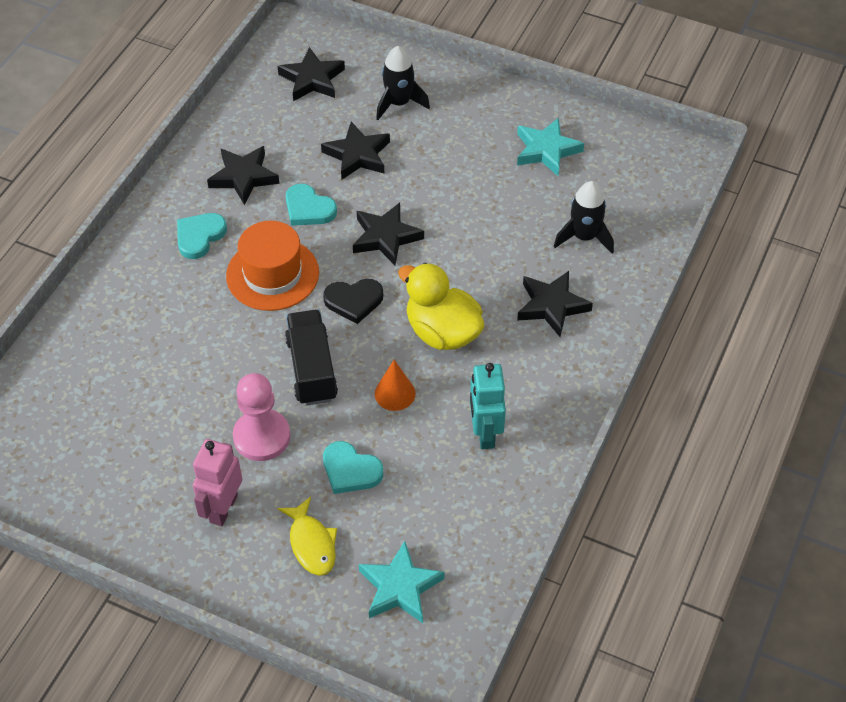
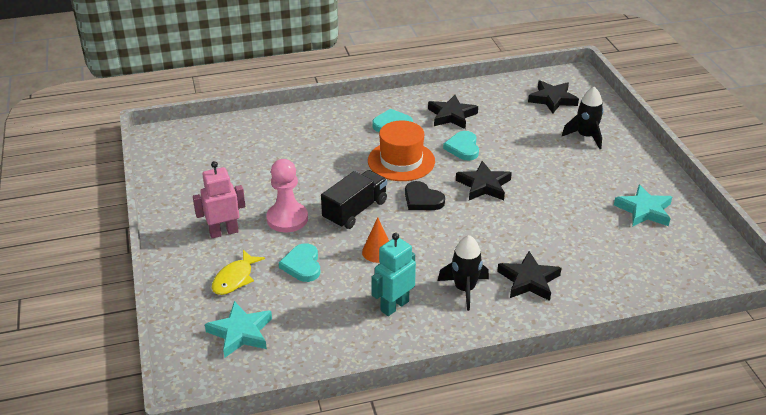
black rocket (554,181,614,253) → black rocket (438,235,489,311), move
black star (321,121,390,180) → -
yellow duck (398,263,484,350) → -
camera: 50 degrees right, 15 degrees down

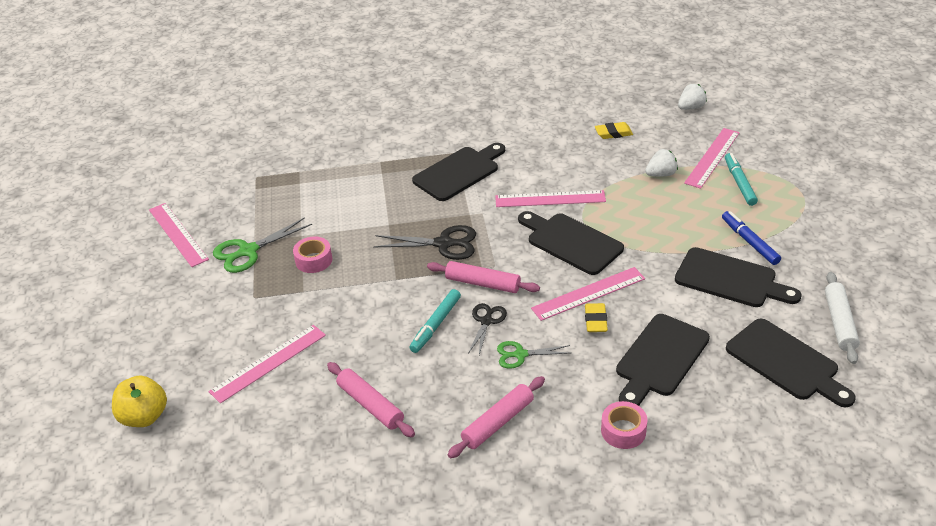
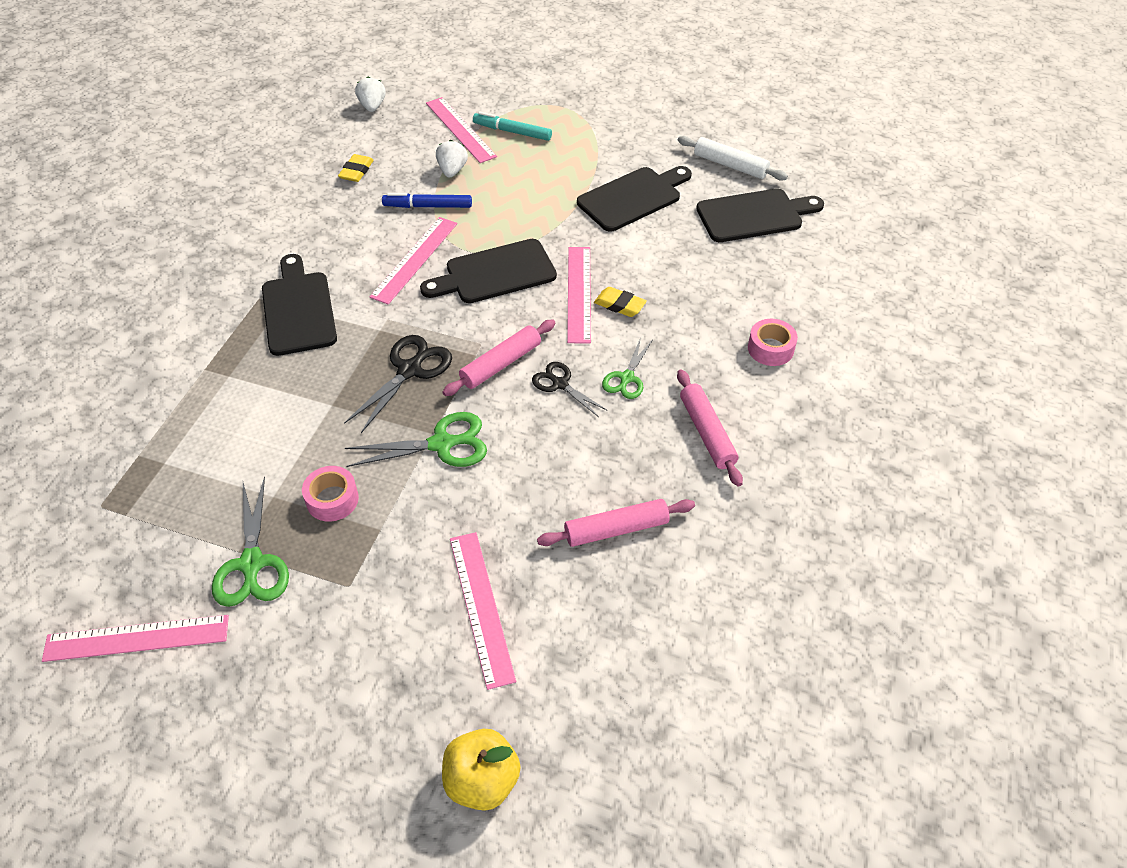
- → green scissors (345,412,487,467)
blue marker (722,211,781,265) → blue marker (382,193,472,208), move
turquoise marker (409,289,461,353) → -
black cutting board (616,314,710,406) → -
camera: 65 degrees left, 10 degrees up

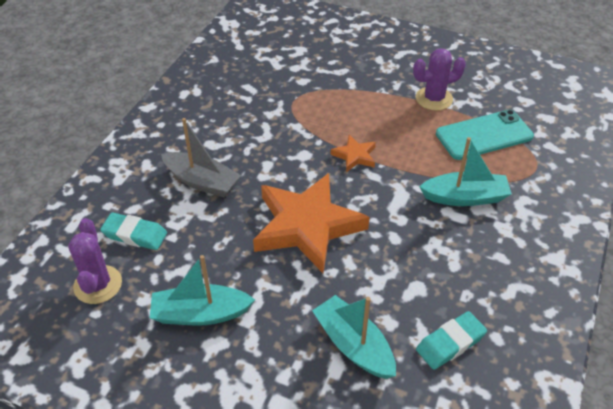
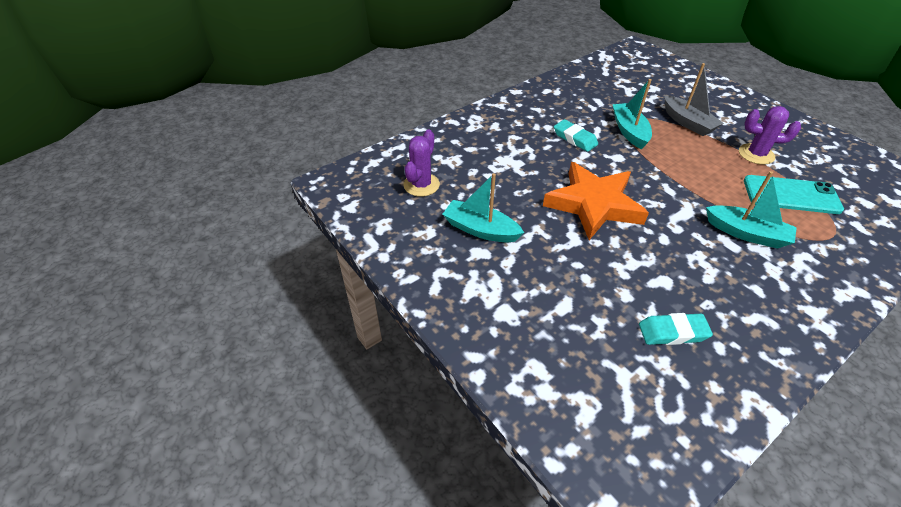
turquoise eraser (100,213,167,250) → turquoise eraser (554,119,598,152), move
turquoise boat (312,295,396,379) → turquoise boat (612,79,652,150), move
grey boat (161,118,241,197) → grey boat (664,63,724,136), move
orange star (331,135,376,172) → -
camera: 30 degrees right, 0 degrees up

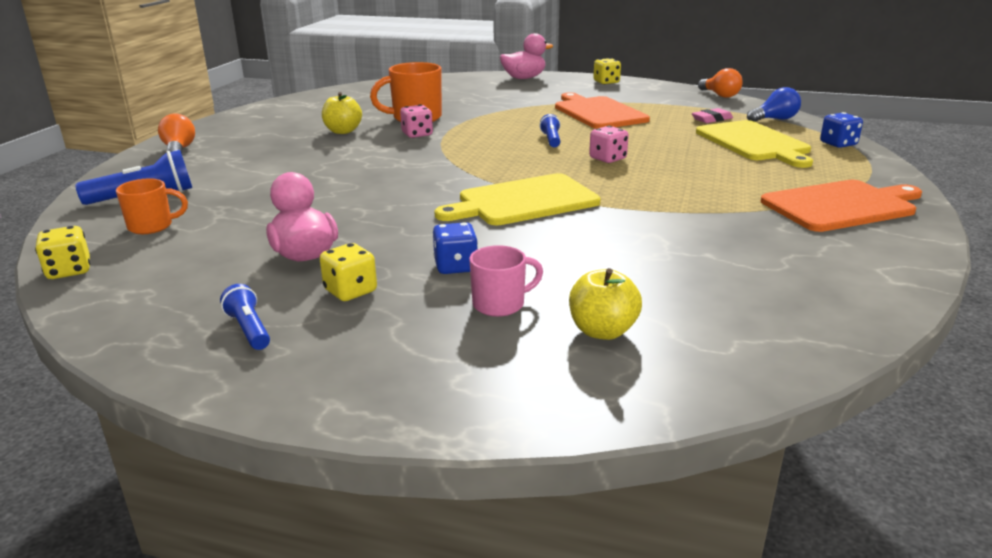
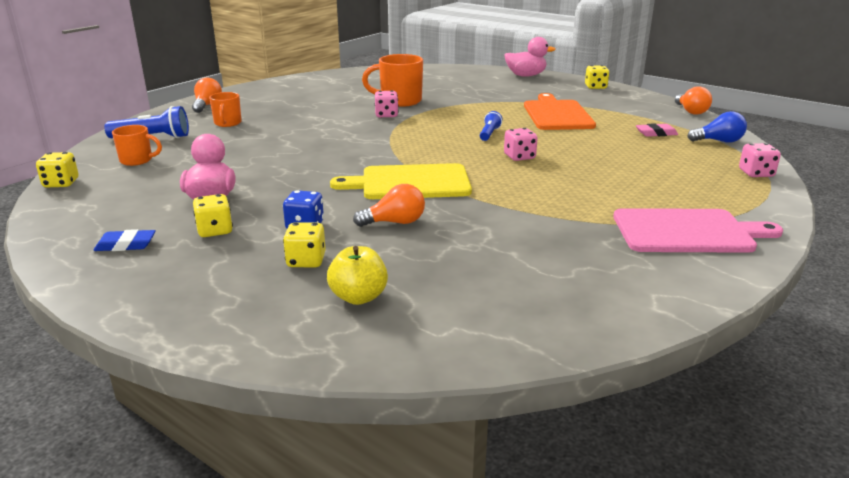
blue flashlight (220,284,270,350) → blue eraser (93,229,156,251)
- → orange mug (209,92,242,127)
pink mug (469,245,543,317) → yellow dice (283,222,326,267)
- → orange light bulb (353,184,425,227)
orange cutting board (761,180,922,232) → pink cutting board (613,208,783,253)
blue dice (820,112,863,148) → pink dice (739,143,781,177)
yellow apple (322,92,362,134) → -
yellow cutting board (696,120,813,168) → -
camera: 20 degrees right, 0 degrees up

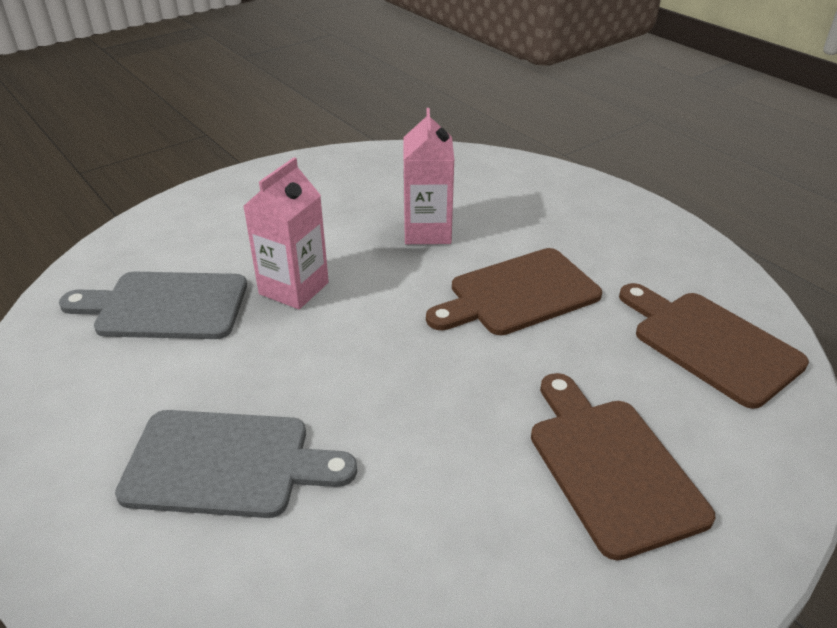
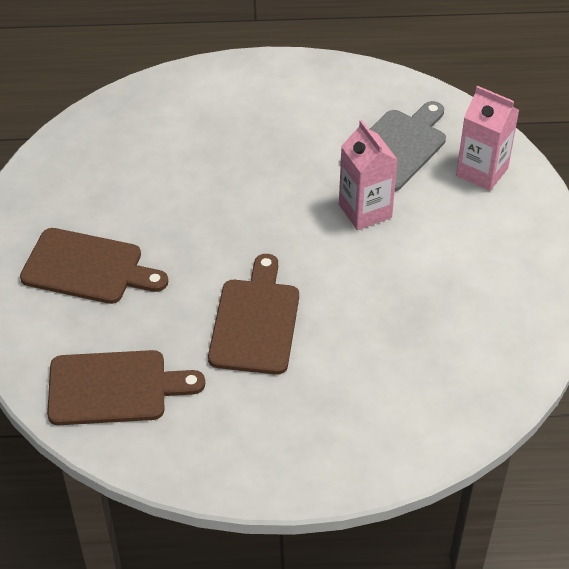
pink carton (404,108,454,244) → pink carton (456,86,519,191), move
grey cutting board (115,410,357,518) → -
camera: 125 degrees right, 10 degrees up

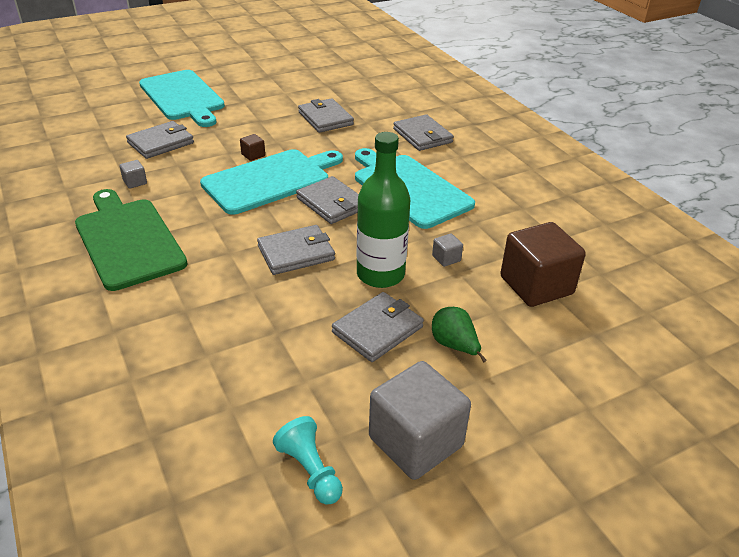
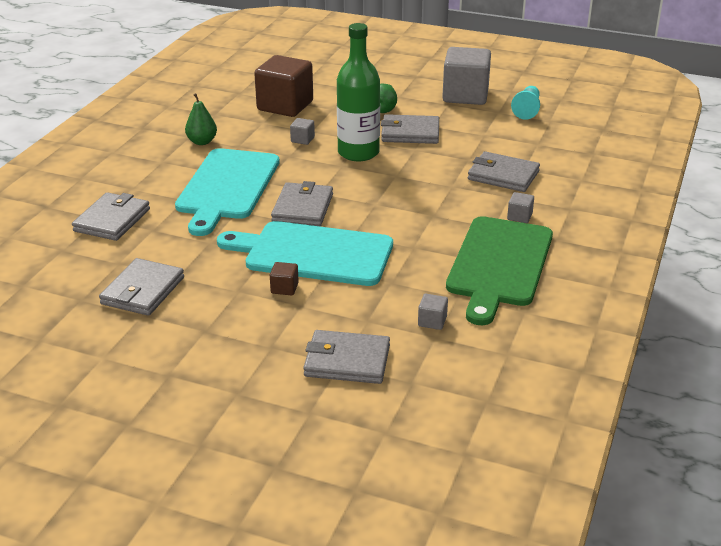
- → green pear (185,93,217,145)
grey wallet (257,225,335,275) → grey wallet (468,151,540,192), move
- → grey cube (507,192,534,223)
turquoise cutting board (139,70,225,127) → -
camera: 130 degrees left, 5 degrees down

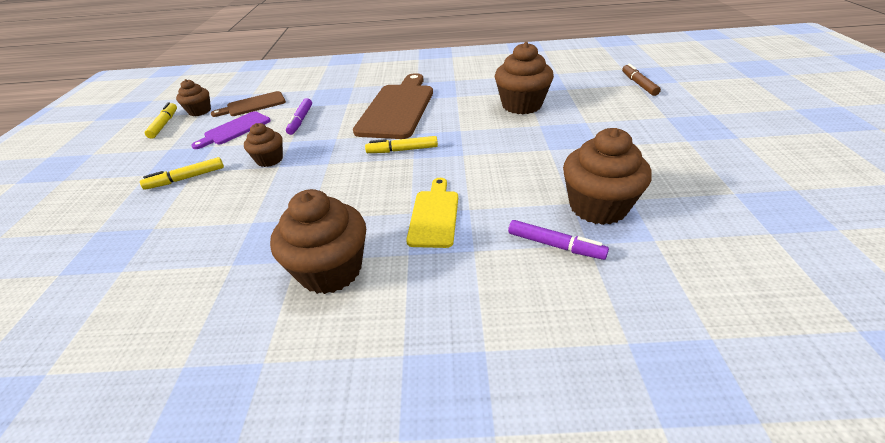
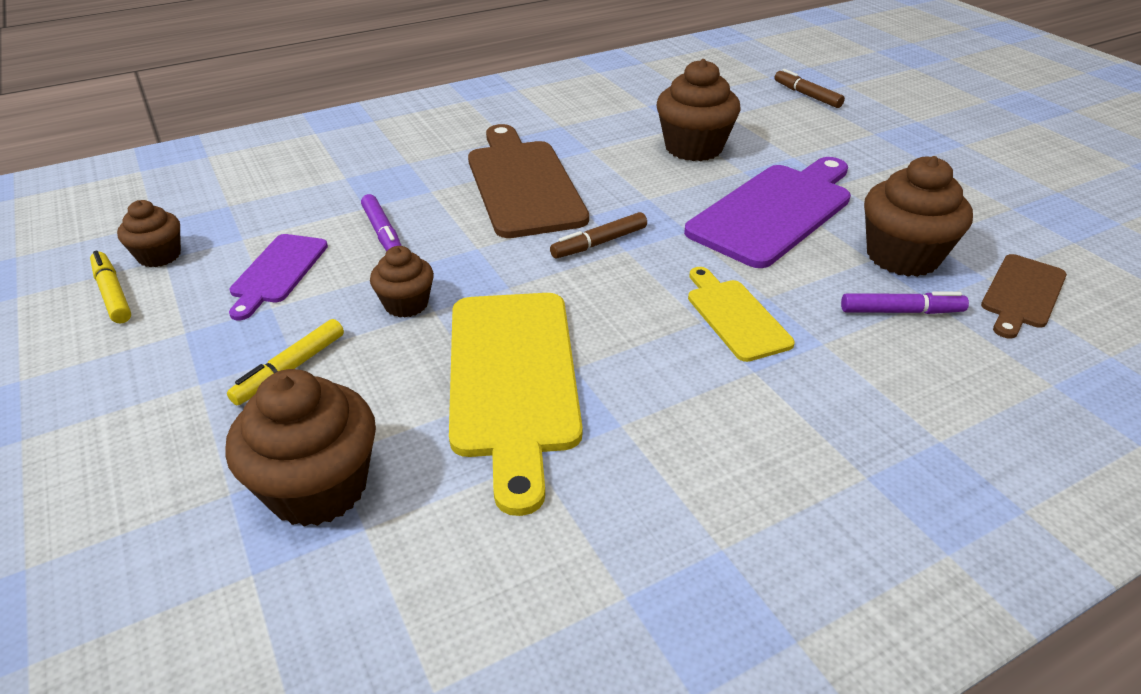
brown cupcake (270,189,366,294) → brown cupcake (225,369,376,527), move
- → yellow cutting board (449,293,583,516)
yellow marker (365,136,438,153) → brown marker (550,212,647,259)
- → purple cutting board (684,157,851,268)
brown cutting board (211,91,286,117) → brown cutting board (981,254,1067,339), move
camera: 30 degrees left, 0 degrees up

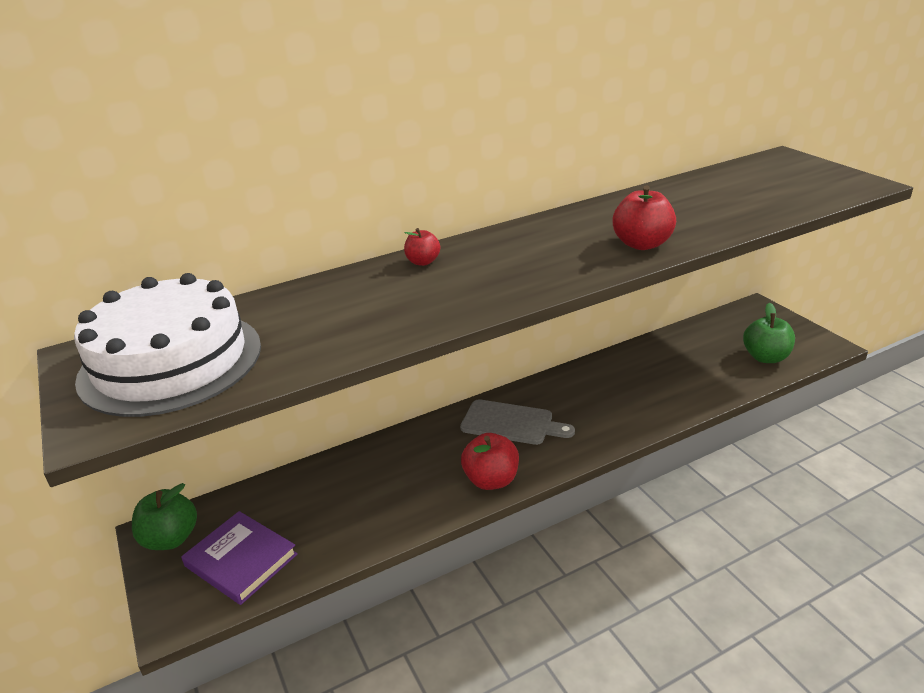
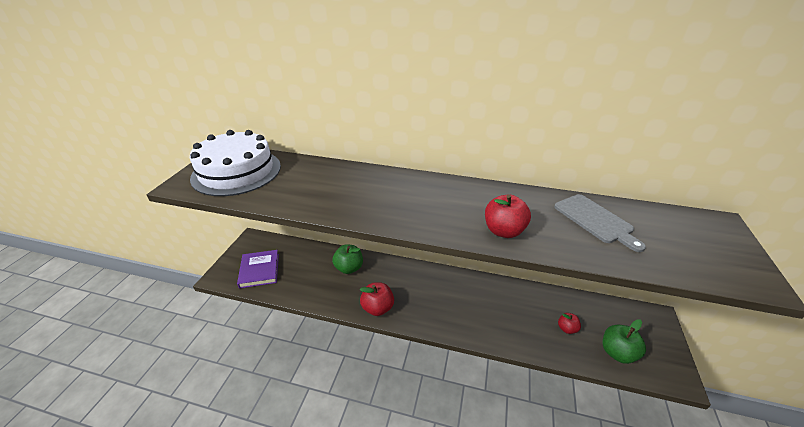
green apple (132,483,197,550) → green apple (332,245,363,274), move
grey cutting board (460,399,575,445) → grey cutting board (554,194,646,252), move
red apple (404,228,440,266) → red apple (558,313,581,334), move
camera: 40 degrees right, 5 degrees up

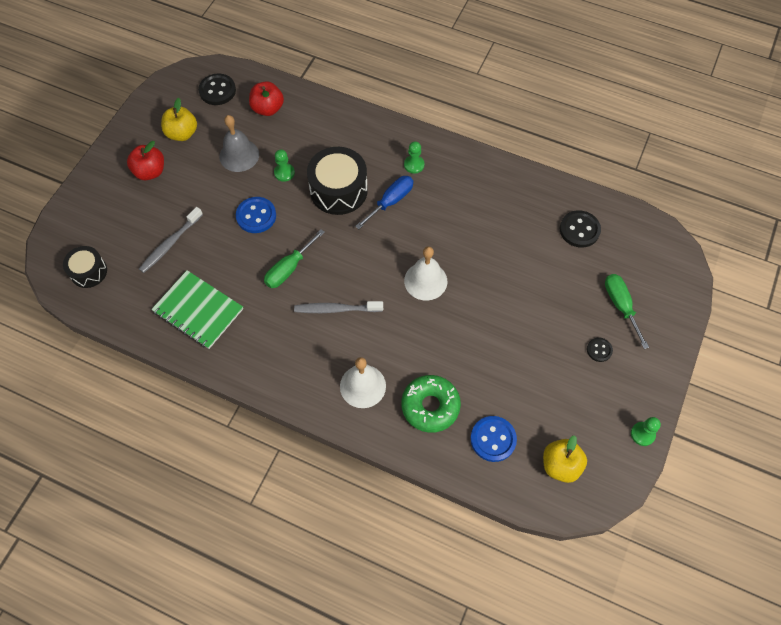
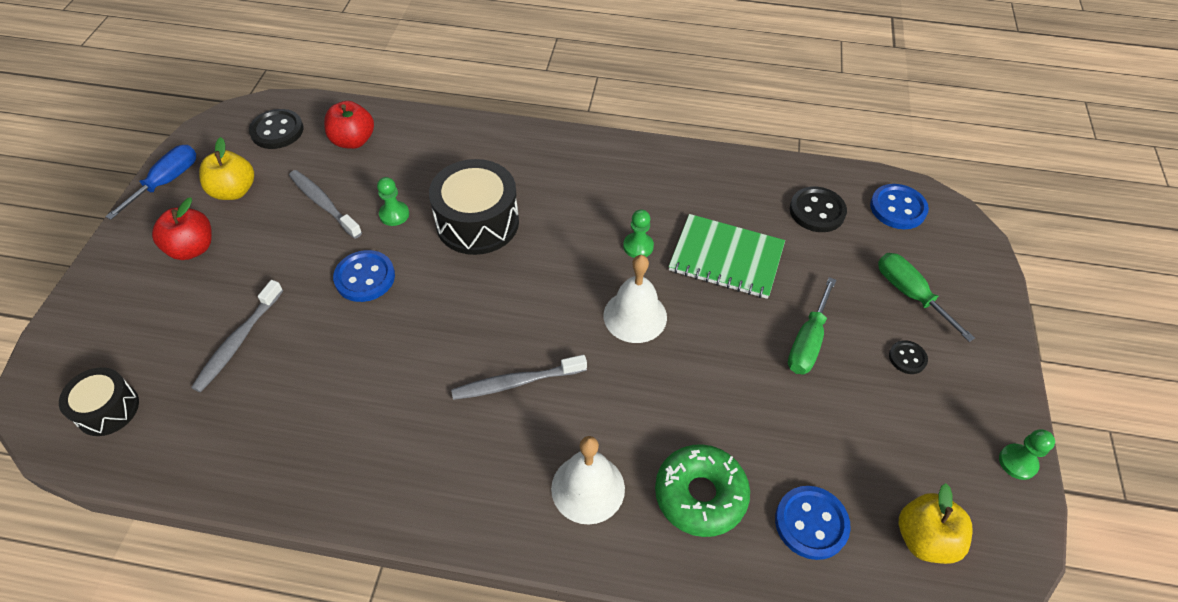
blue screwdriver (355,176,413,229) → blue screwdriver (105,145,196,220), move
grey bell (219,115,259,172) → grey toothbrush (289,170,362,239)
green pawn (404,141,424,174) → green pawn (623,209,654,258), move
green notebook (151,270,243,349) → green notebook (669,214,785,299), move
green screwdriver (264,229,325,288) → green screwdriver (788,277,836,374), move
- → blue button (870,184,929,229)
camera: 15 degrees left, 10 degrees down

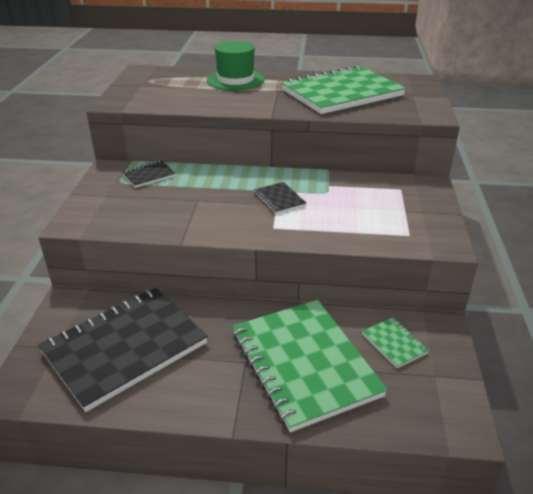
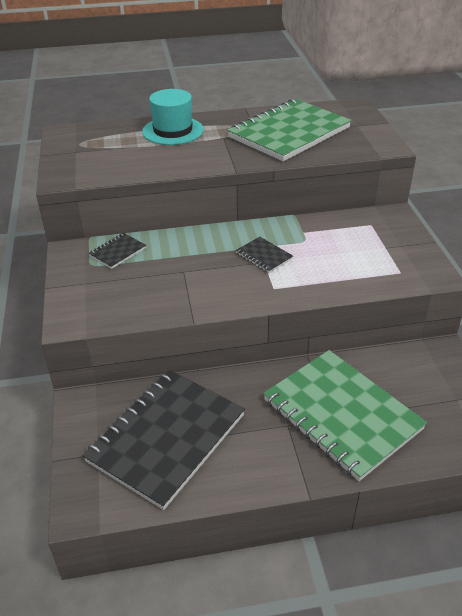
green hat (207,41,264,90) → turquoise hat (142,89,204,145)
green notebook (362,317,429,368) → -
camera: 15 degrees left, 5 degrees up

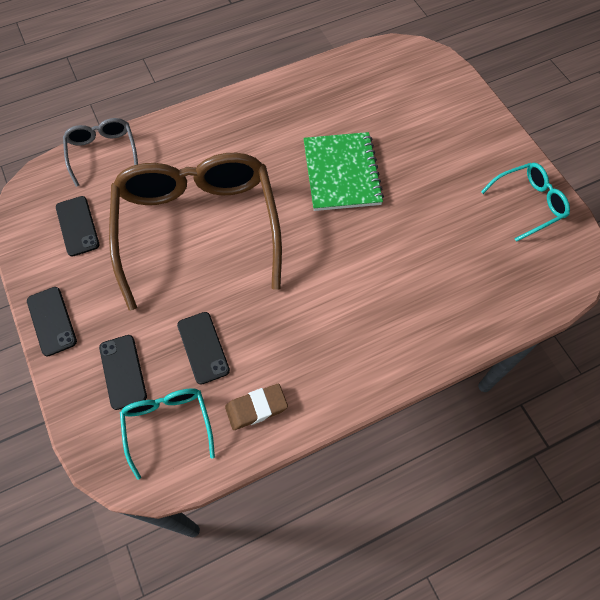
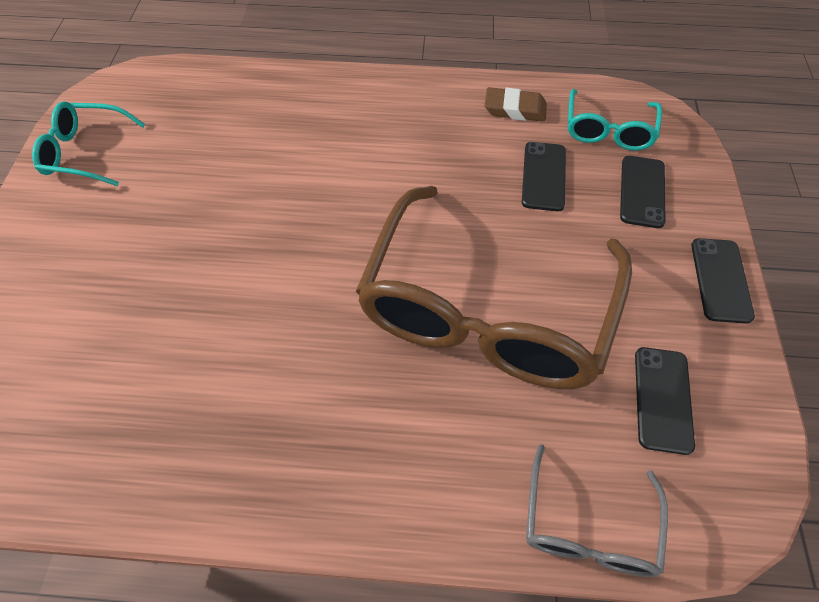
green notebook (303,132,384,211) → -
camera: 150 degrees left, 5 degrees down

